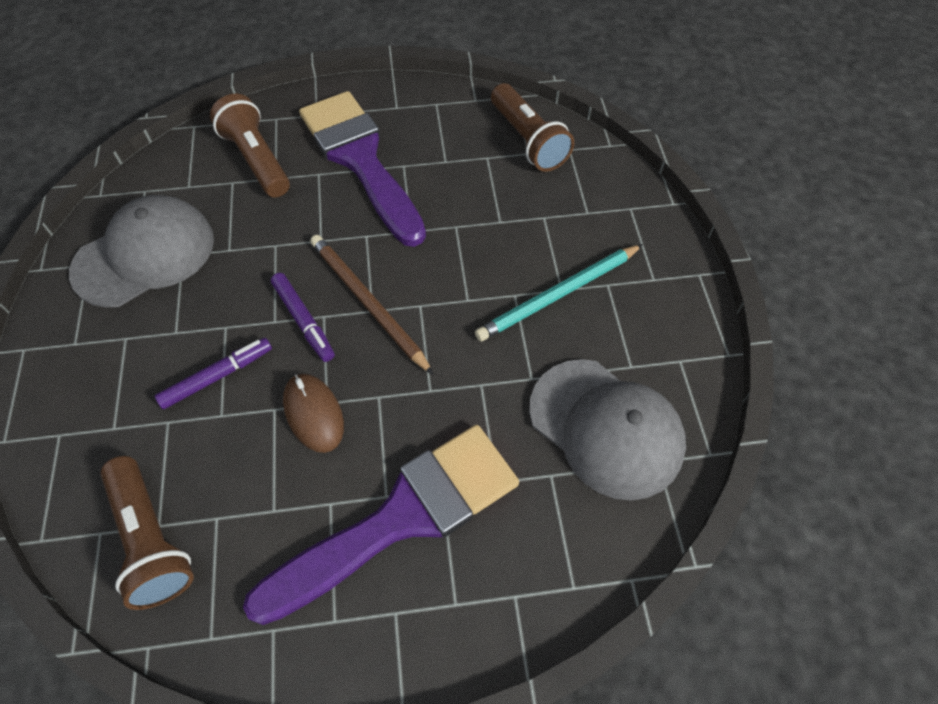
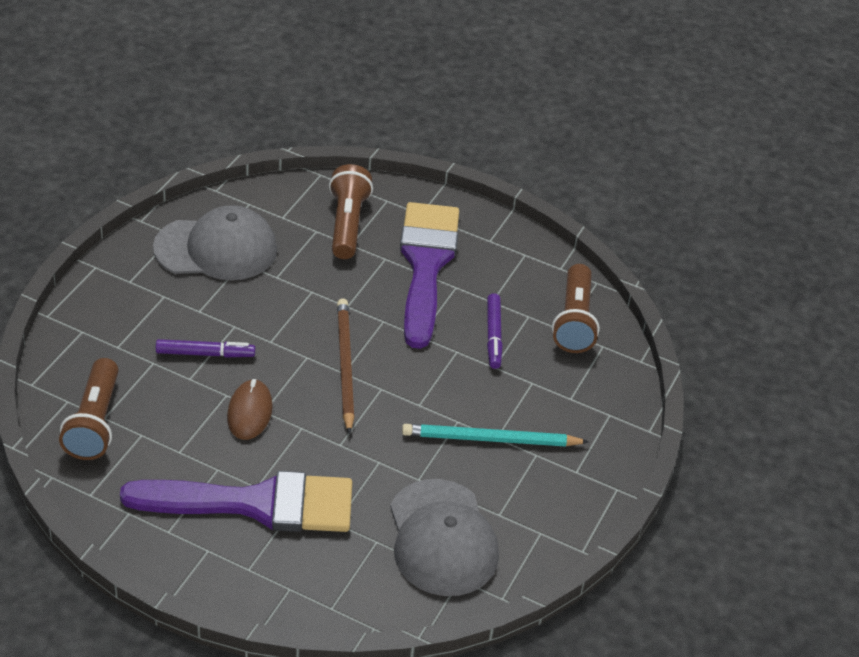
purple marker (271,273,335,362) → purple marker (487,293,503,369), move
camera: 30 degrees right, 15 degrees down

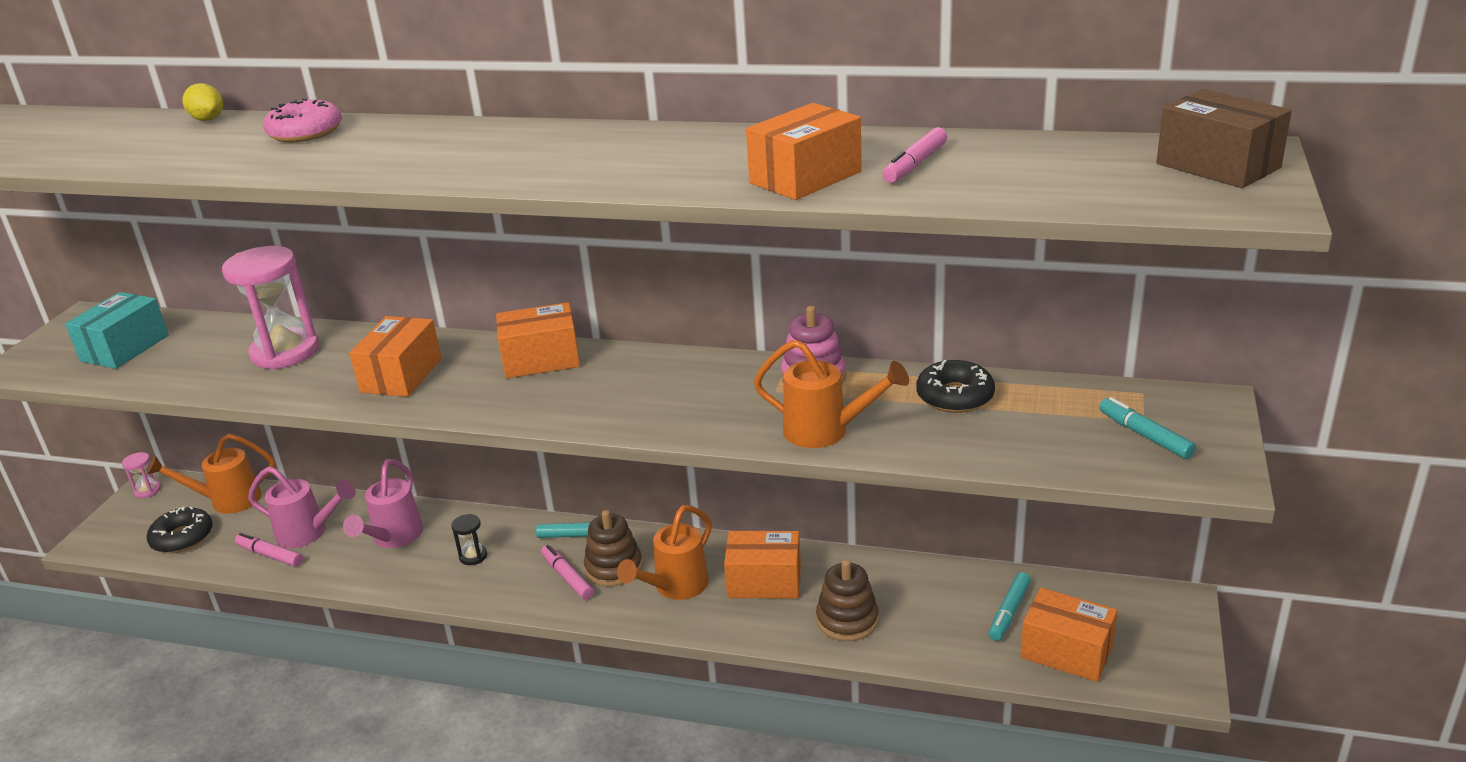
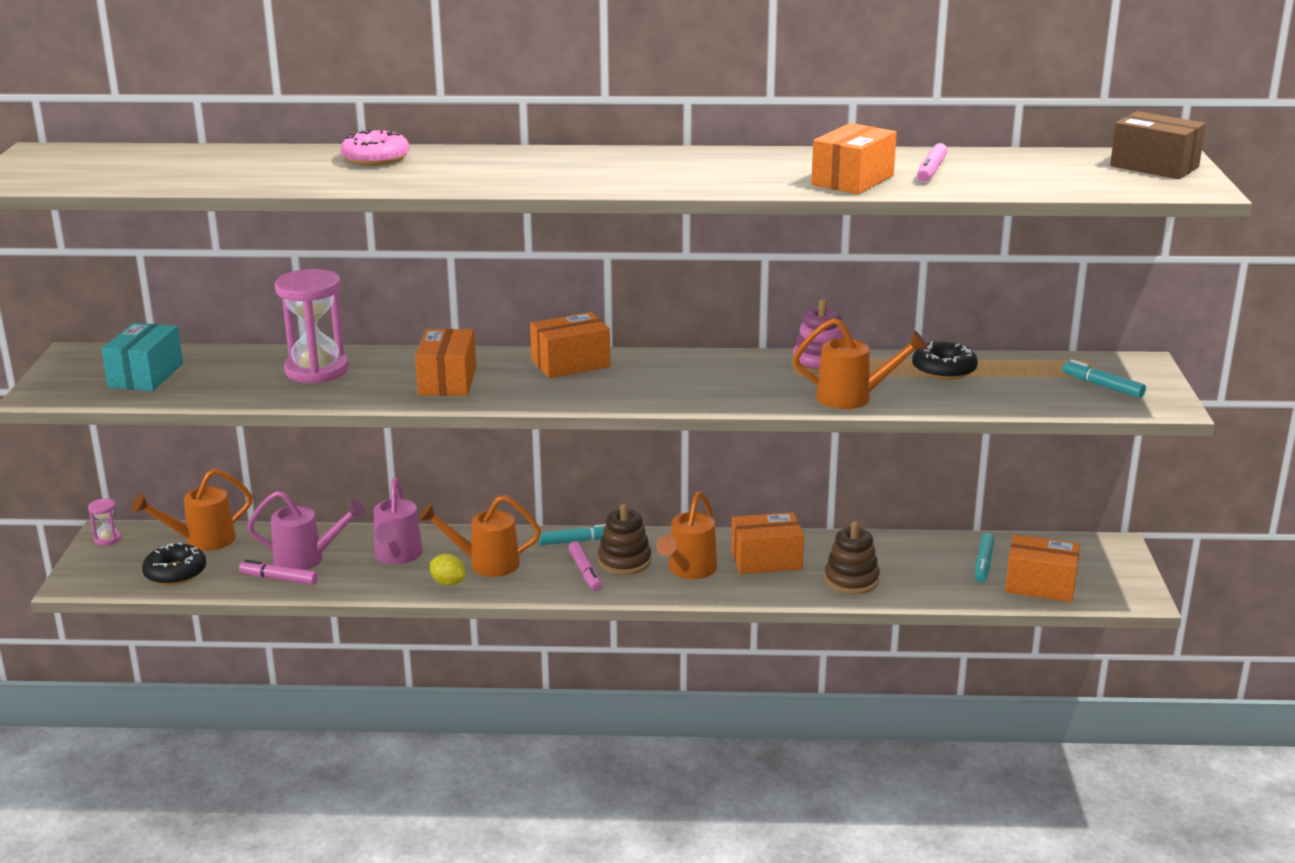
black hourglass (451,514,487,565) → orange watering can (419,495,541,577)
yellow lemon (183,83,223,121) → yellow lemon (430,554,466,586), move
pink marker (541,545,594,600) → pink marker (569,541,602,591), 150 degrees counterclockwise
camera: 15 degrees left, 5 degrees down

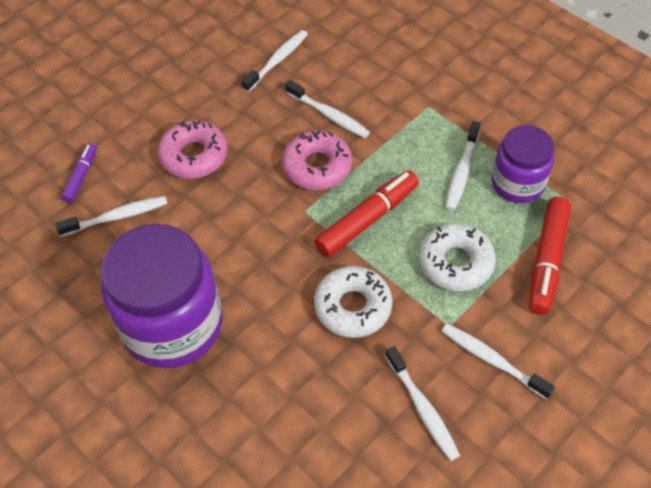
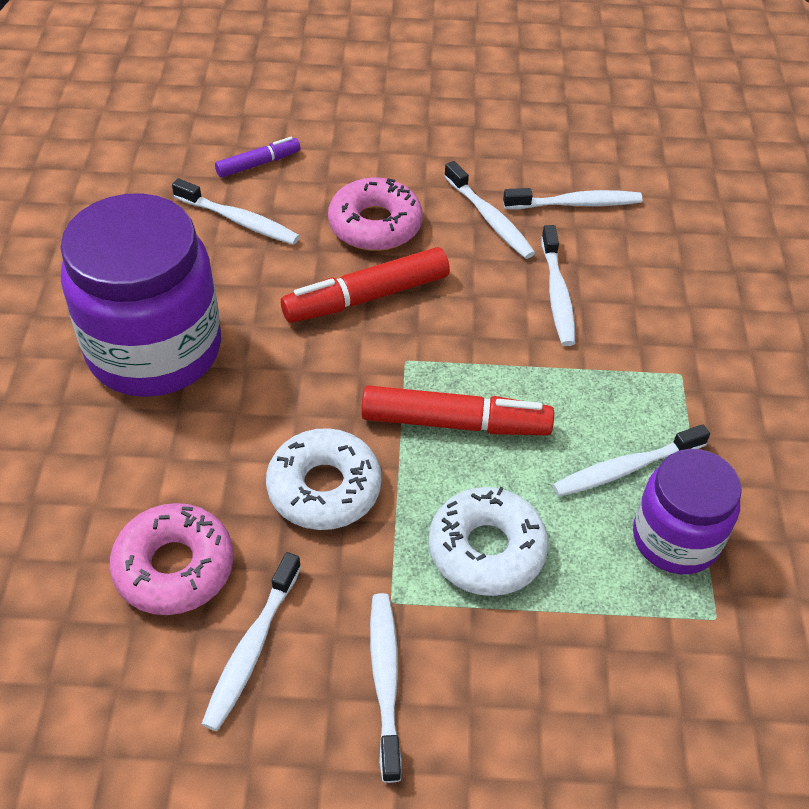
pink donut (282,131,352,190) → pink donut (110,503,234,615), move
red marker (529,197,571,315) → red marker (281,247,450,323), move
- → white toothbrush (444,161,535,259)
camera: 45 degrees right, 5 degrees down

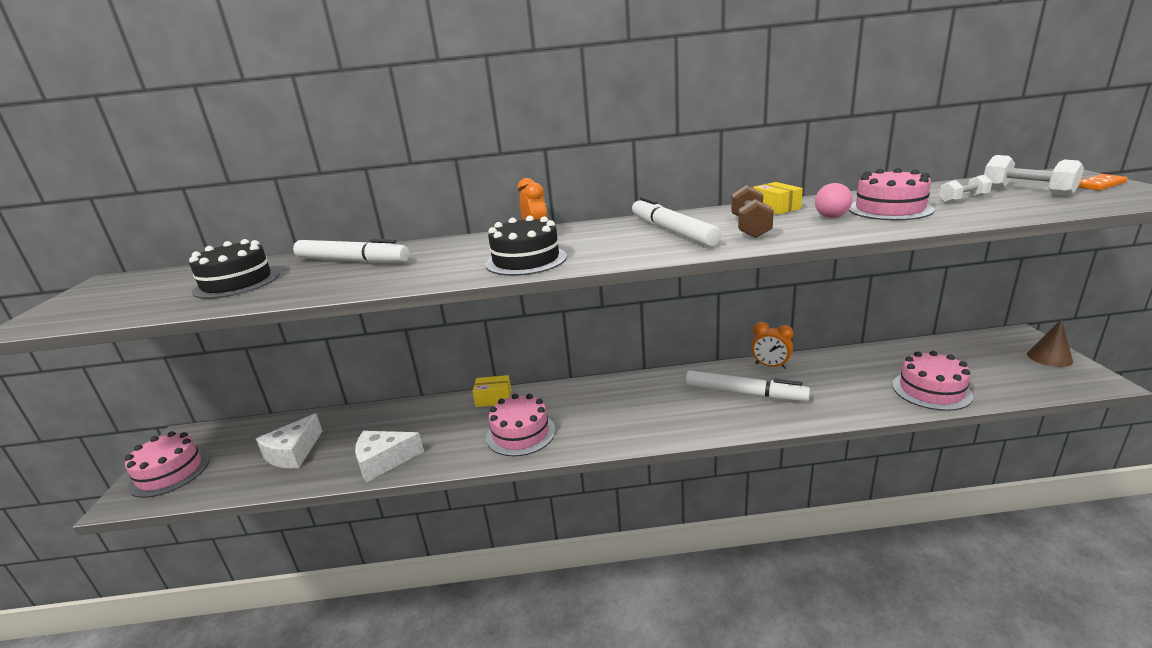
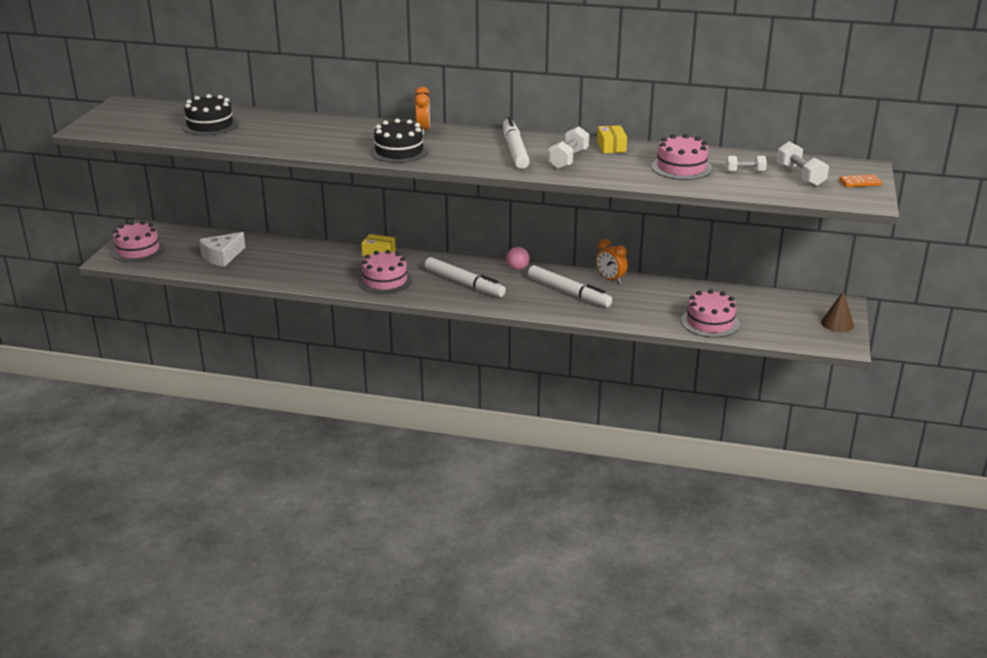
white marker (293,239,410,263) → white marker (425,257,506,297), move
pink ball (815,183,853,218) → pink ball (506,247,529,270), move
brown dumbbell (731,185,774,238) → white dumbbell (548,127,589,169)
white cheese (355,431,424,482) → -
camera: 15 degrees right, 5 degrees up

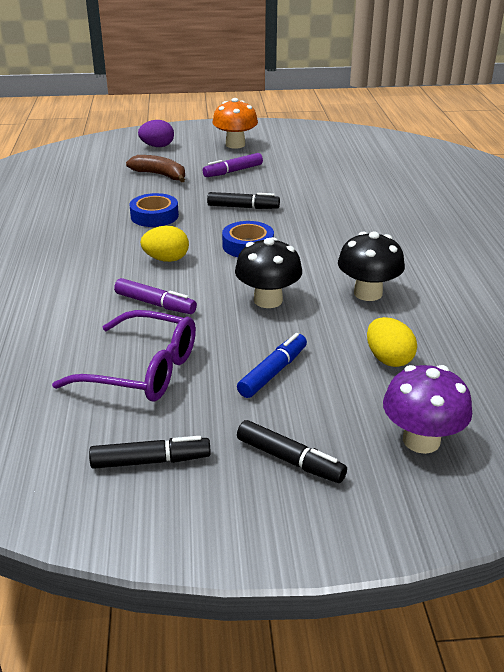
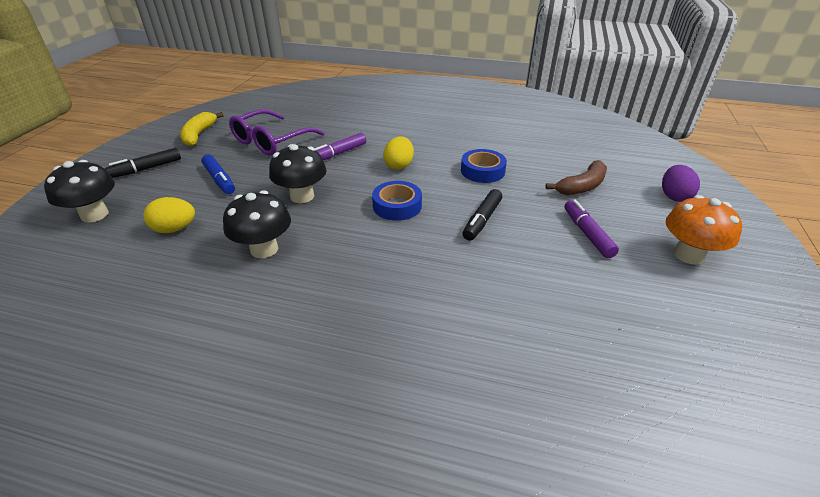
purple mushroom (383,365,472,454) → black mushroom (44,160,115,223)
black marker (89,436,211,469) → yellow banana (180,112,224,147)
camera: 110 degrees right, 5 degrees up

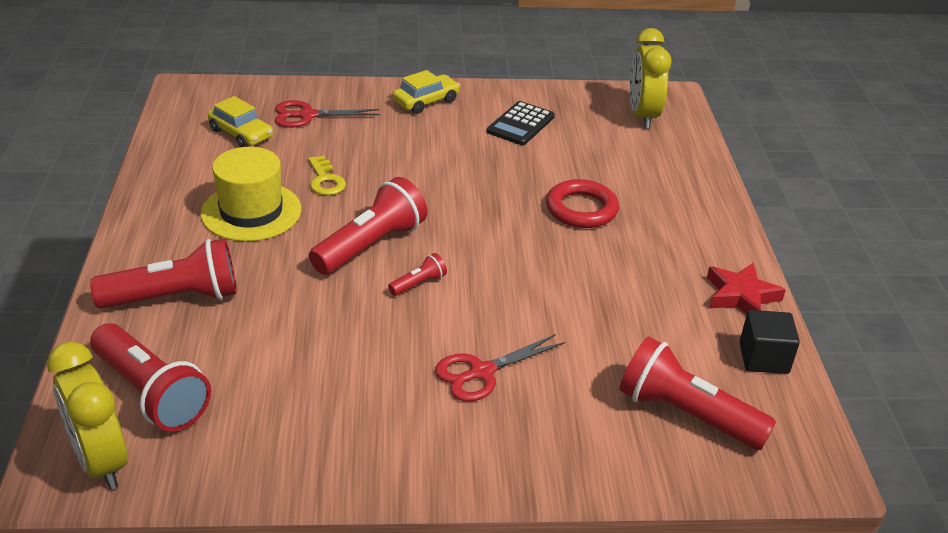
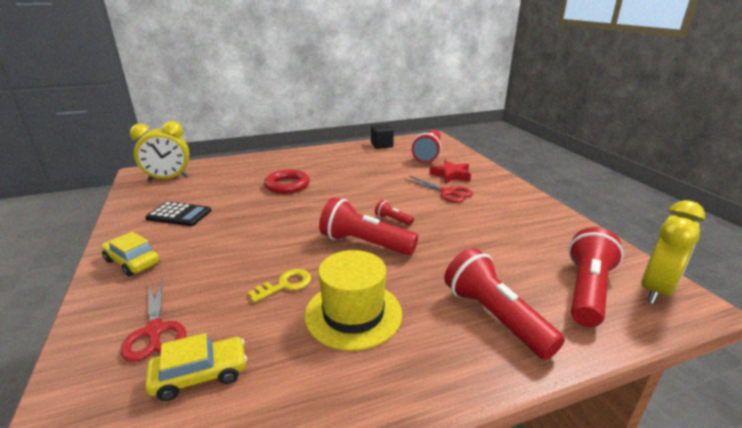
yellow car (208,96,273,147) → yellow car (145,333,247,401), 45 degrees clockwise
red star (707,263,786,314) → red star (429,160,471,183), move
camera: 105 degrees left, 10 degrees down

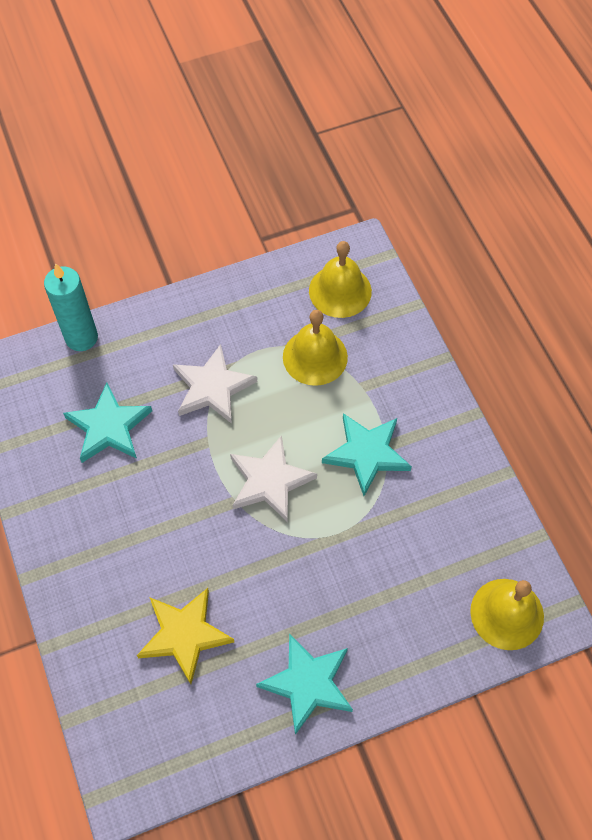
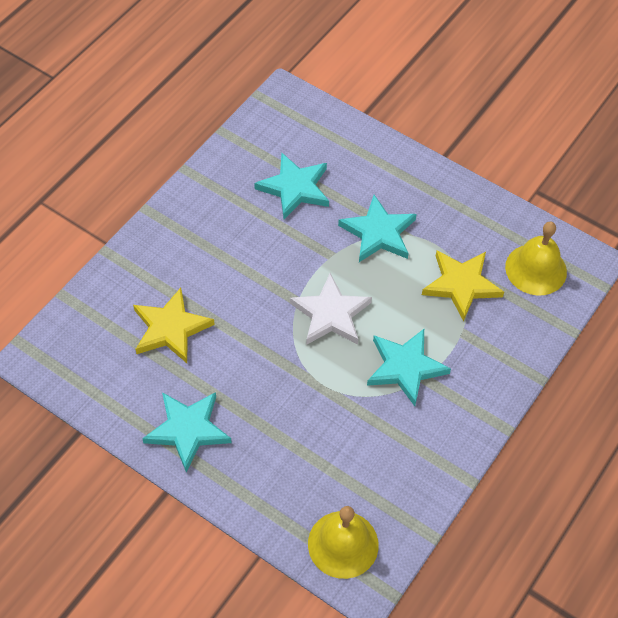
white star (173,344,257,424) → turquoise star (338,195,417,262)
yellow bell (283,310,348,386) → yellow star (422,251,504,321)
turquoise candle (44,263,98,351) → -
camera: 55 degrees right, 5 degrees down

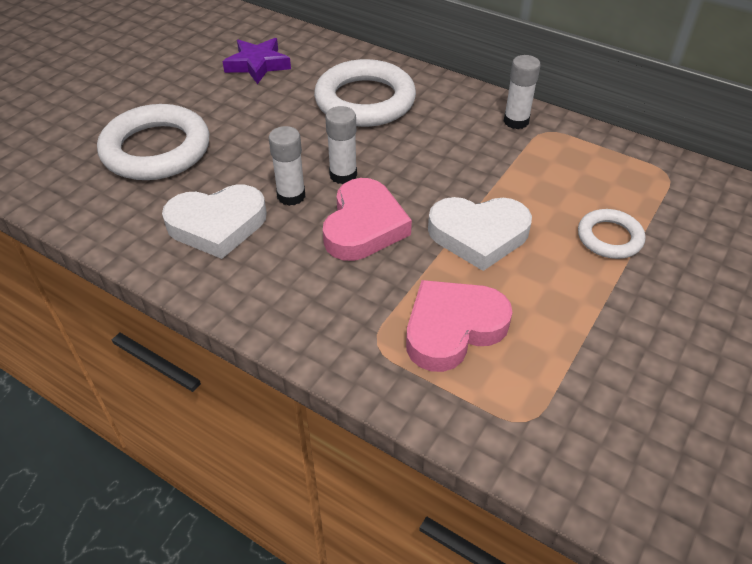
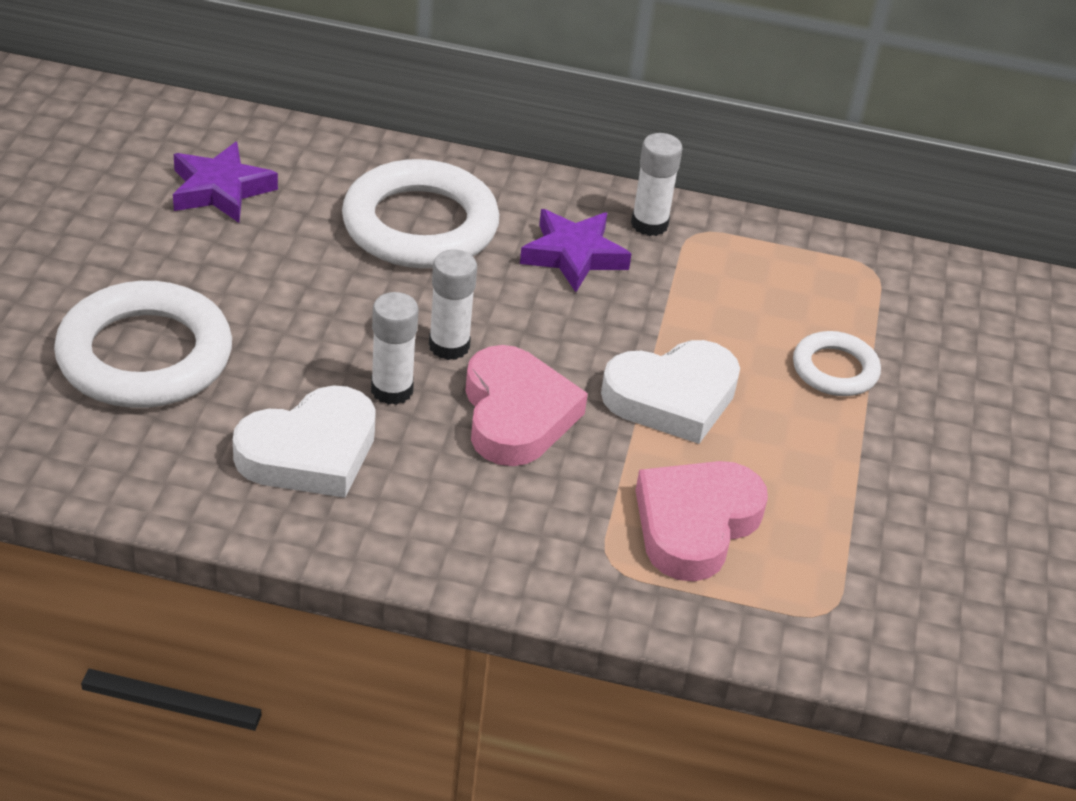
- → purple star (520,209,631,292)
camera: 25 degrees left, 5 degrees down

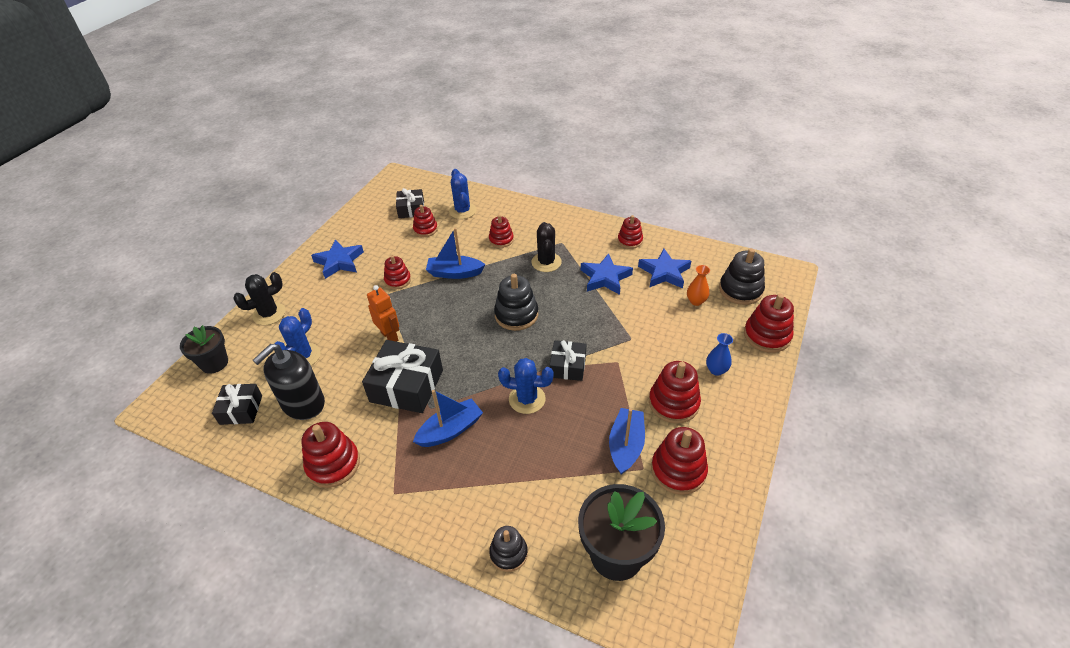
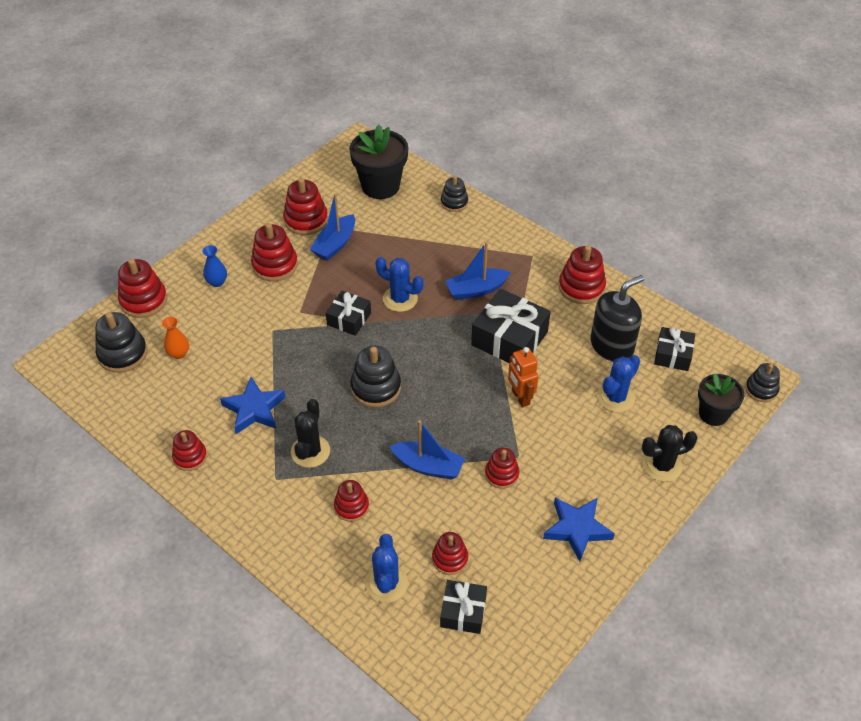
- → black stacking toy (745,363,780,402)
blue star (638,249,691,288) → -
camera: 165 degrees left, 5 degrees up

